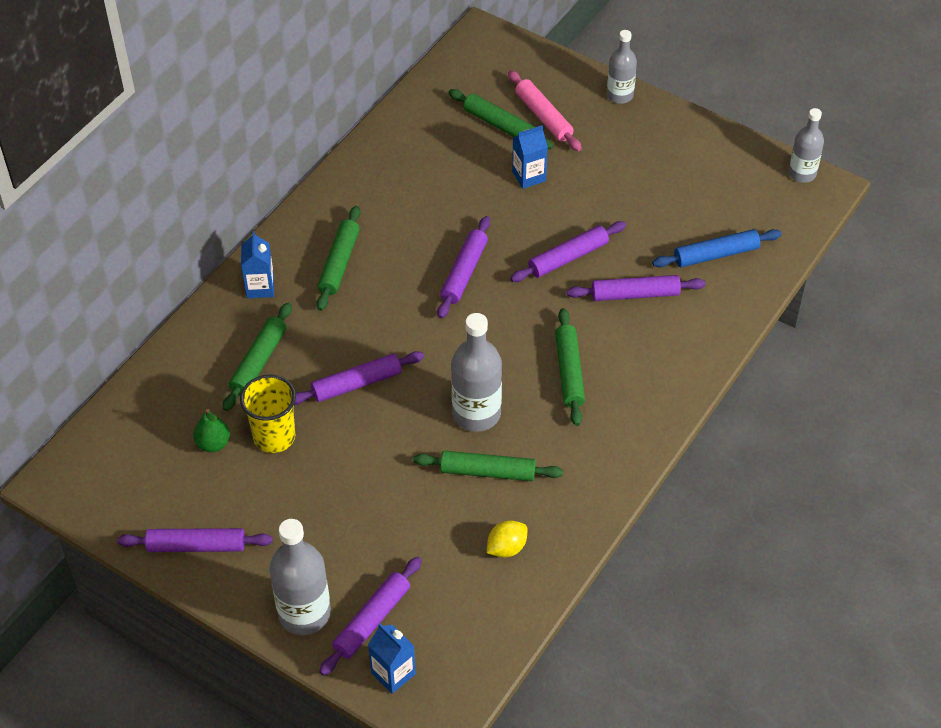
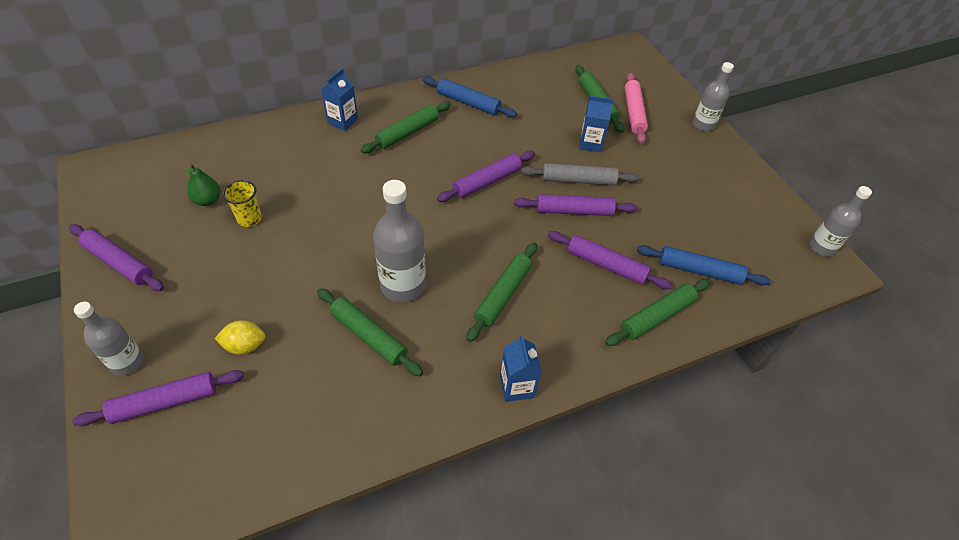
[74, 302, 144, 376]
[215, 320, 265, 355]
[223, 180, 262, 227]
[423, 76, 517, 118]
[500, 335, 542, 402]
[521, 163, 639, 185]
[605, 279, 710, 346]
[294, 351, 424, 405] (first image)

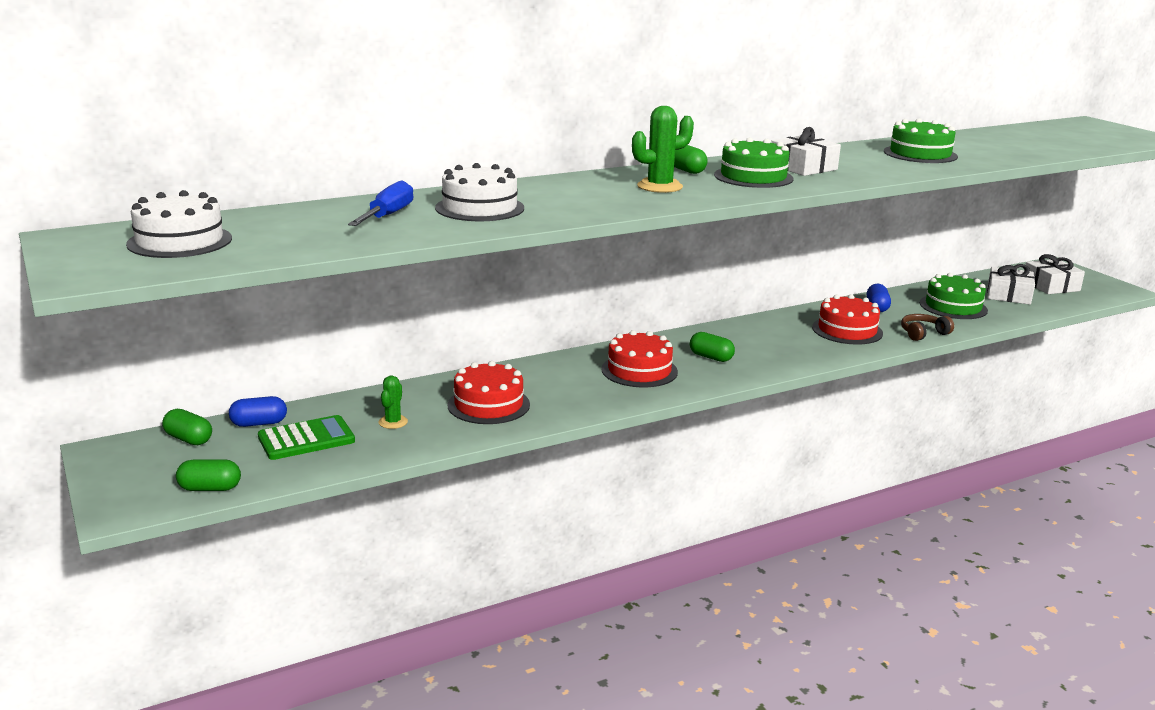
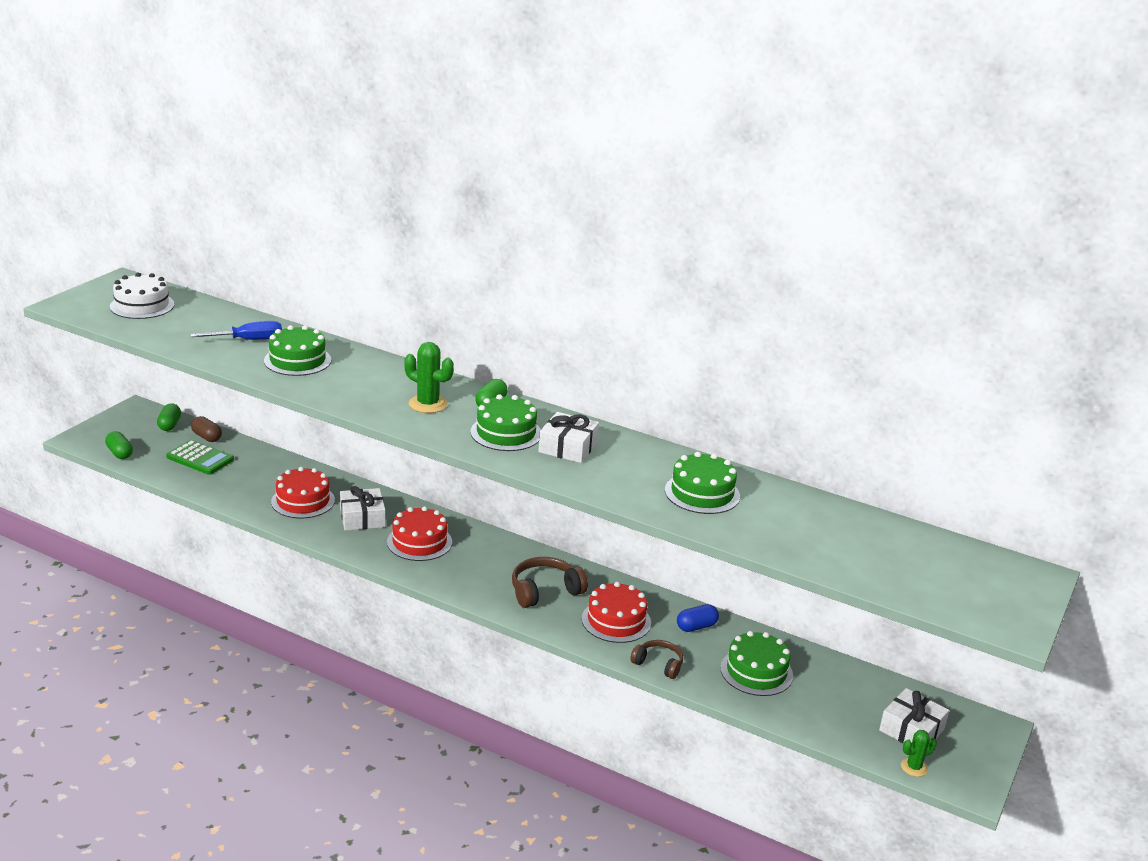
[191, 416, 222, 442]
[264, 325, 331, 376]
[340, 486, 385, 531]
[512, 557, 588, 608]
[901, 730, 937, 777]
[690, 332, 735, 362] (first image)

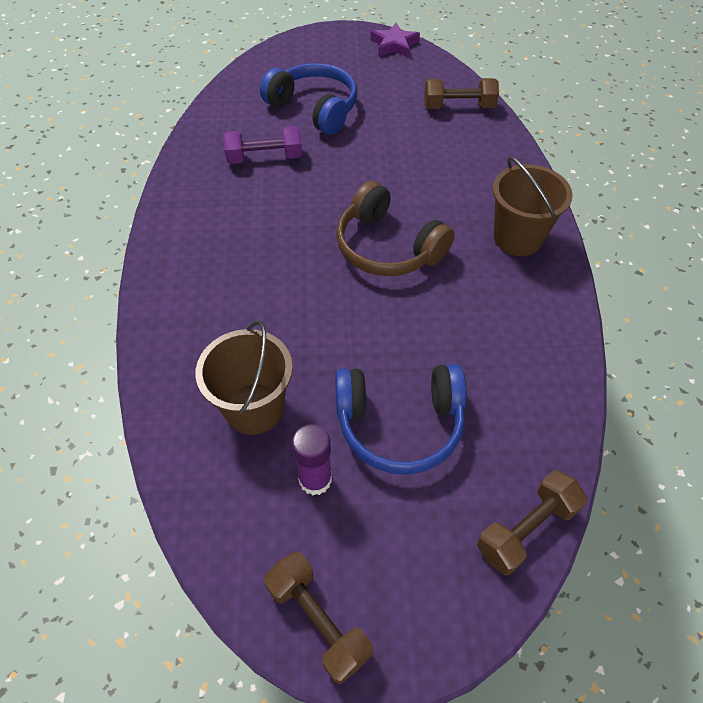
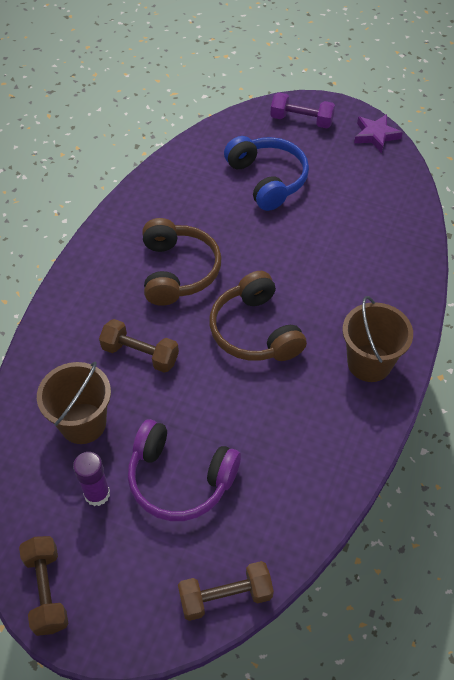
[99, 319, 179, 373]
[128, 419, 241, 521]
[142, 218, 222, 306]
[270, 92, 335, 128]

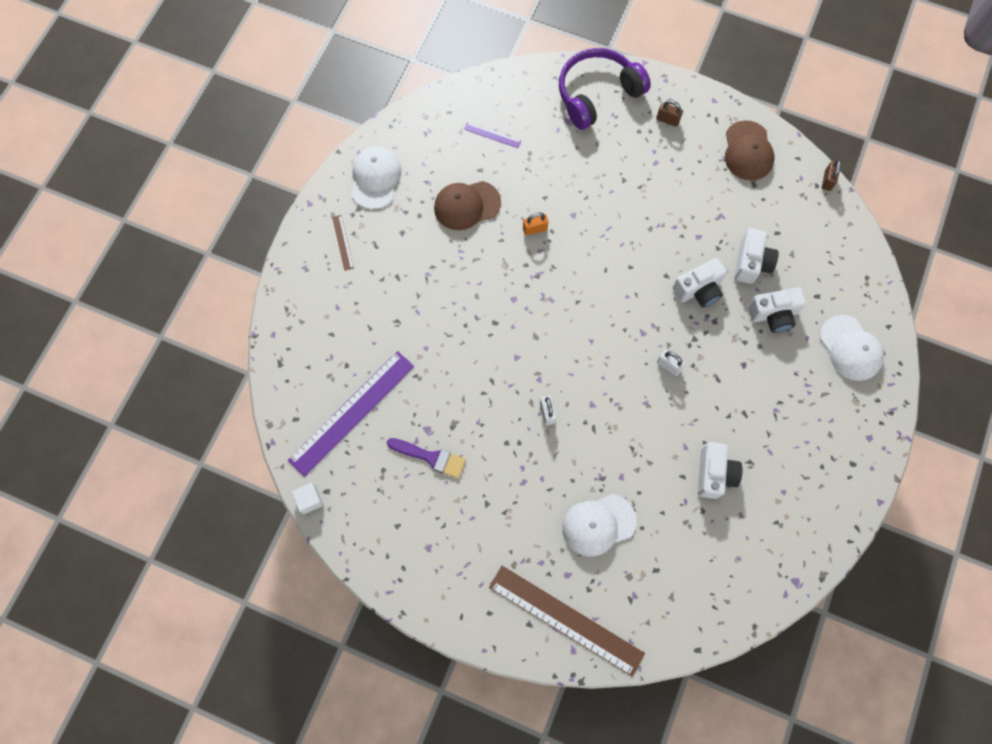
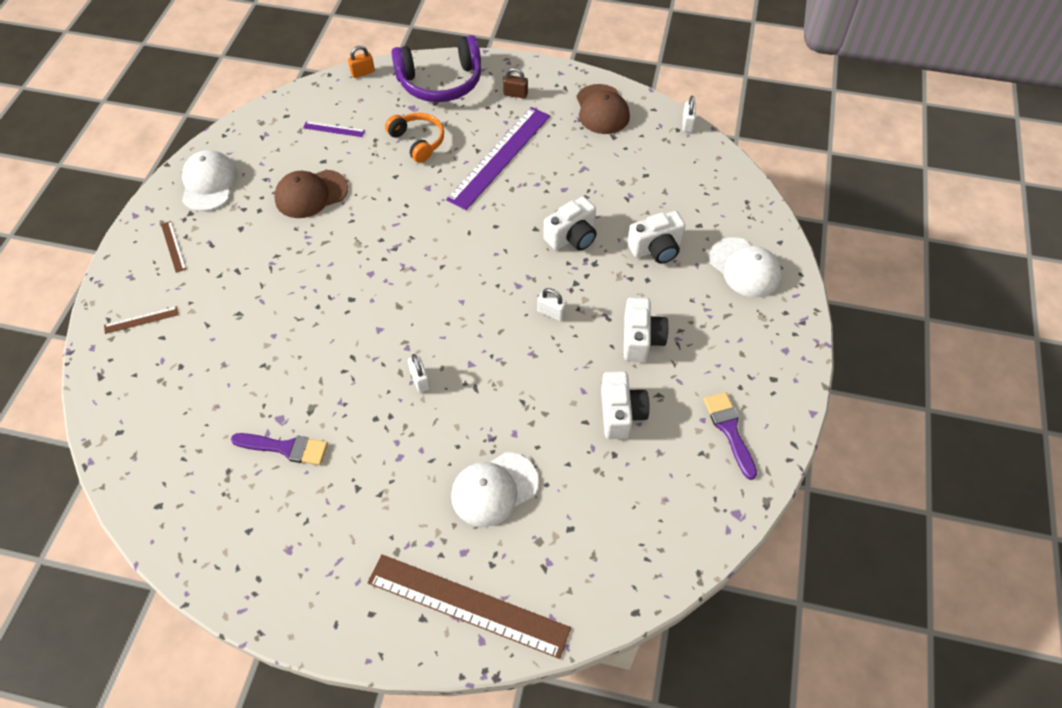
[104, 306, 178, 334]
[348, 46, 375, 78]
[385, 113, 444, 163]
[391, 35, 481, 102]
[446, 107, 550, 210]
[624, 297, 669, 362]
[682, 96, 696, 132]
[704, 392, 757, 480]
[292, 483, 324, 514] (first image)

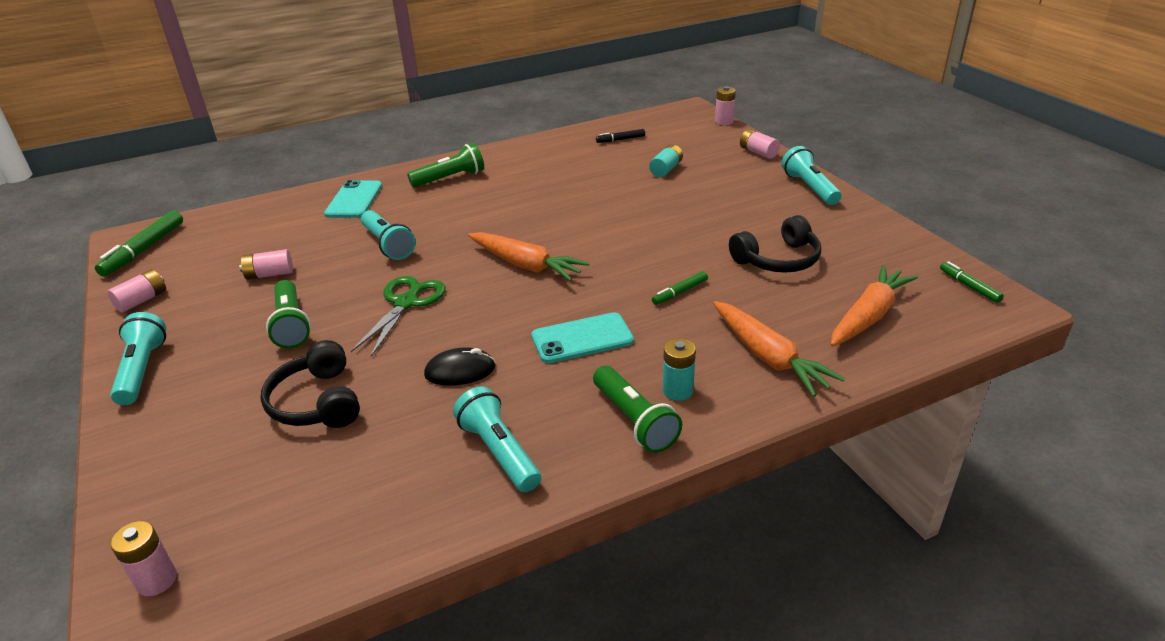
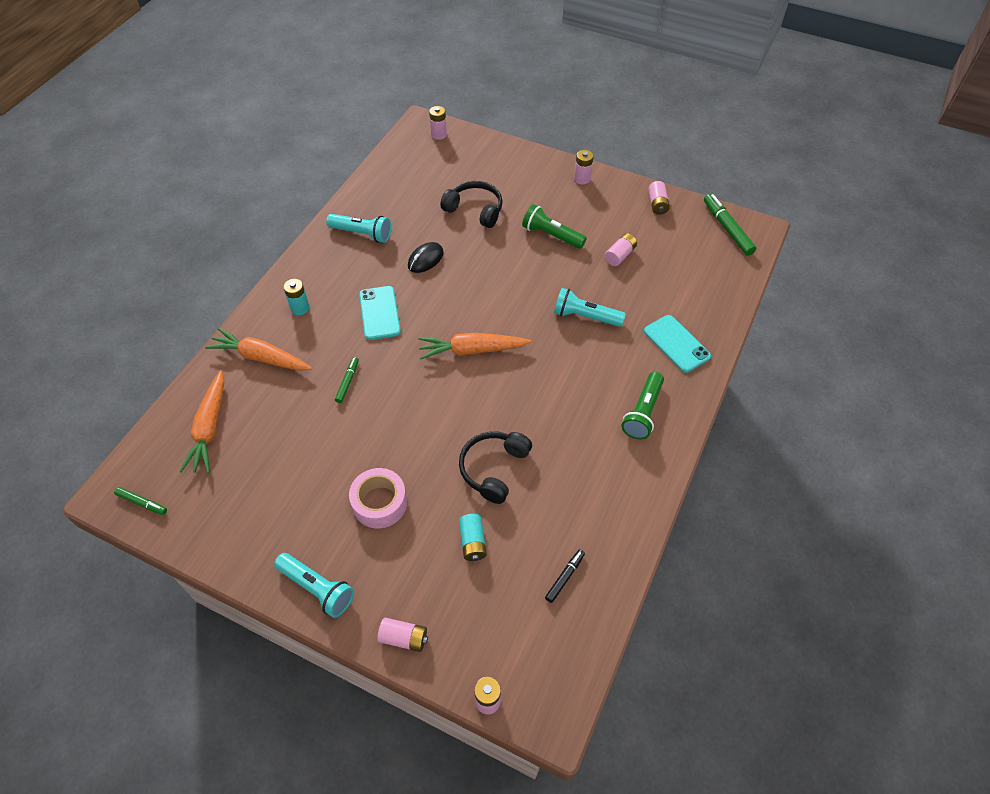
[349, 468, 407, 528]
[359, 286, 401, 340]
[459, 431, 532, 504]
[574, 150, 594, 184]
[351, 276, 446, 357] (first image)
[593, 366, 682, 453] (first image)

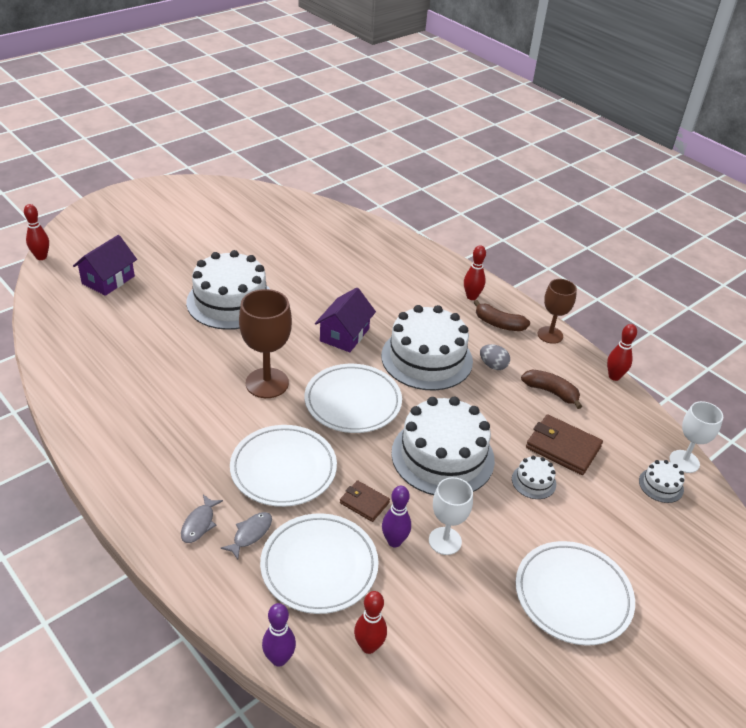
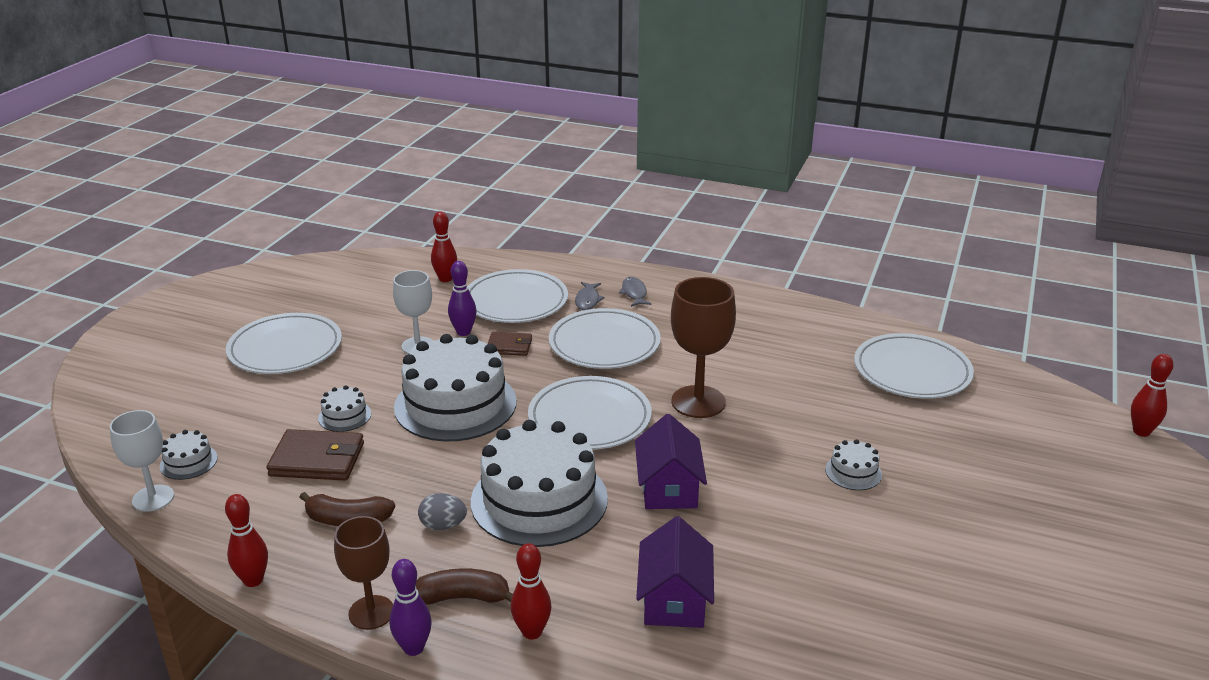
[390, 559, 432, 656]
[636, 516, 714, 628]
[825, 439, 882, 490]
[854, 333, 974, 399]

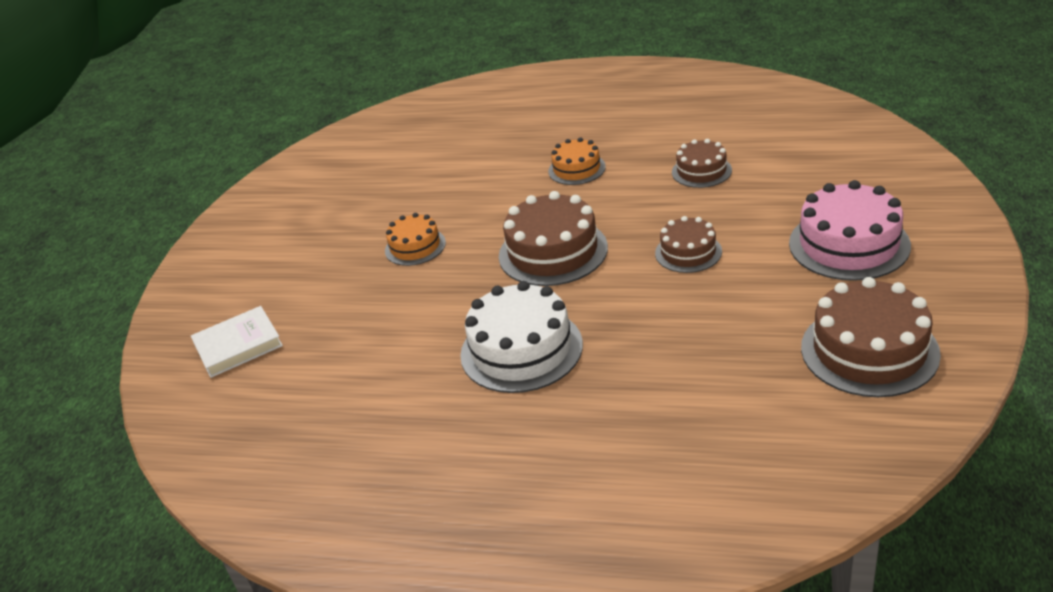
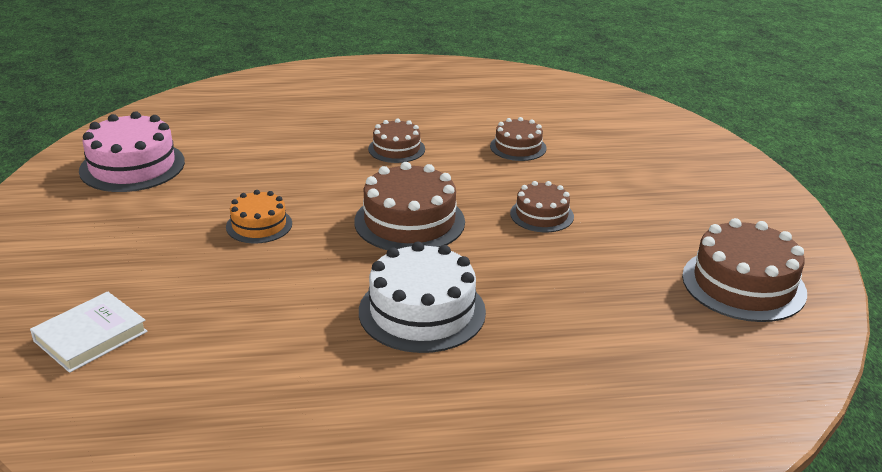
[79, 111, 185, 192]
[368, 118, 425, 163]

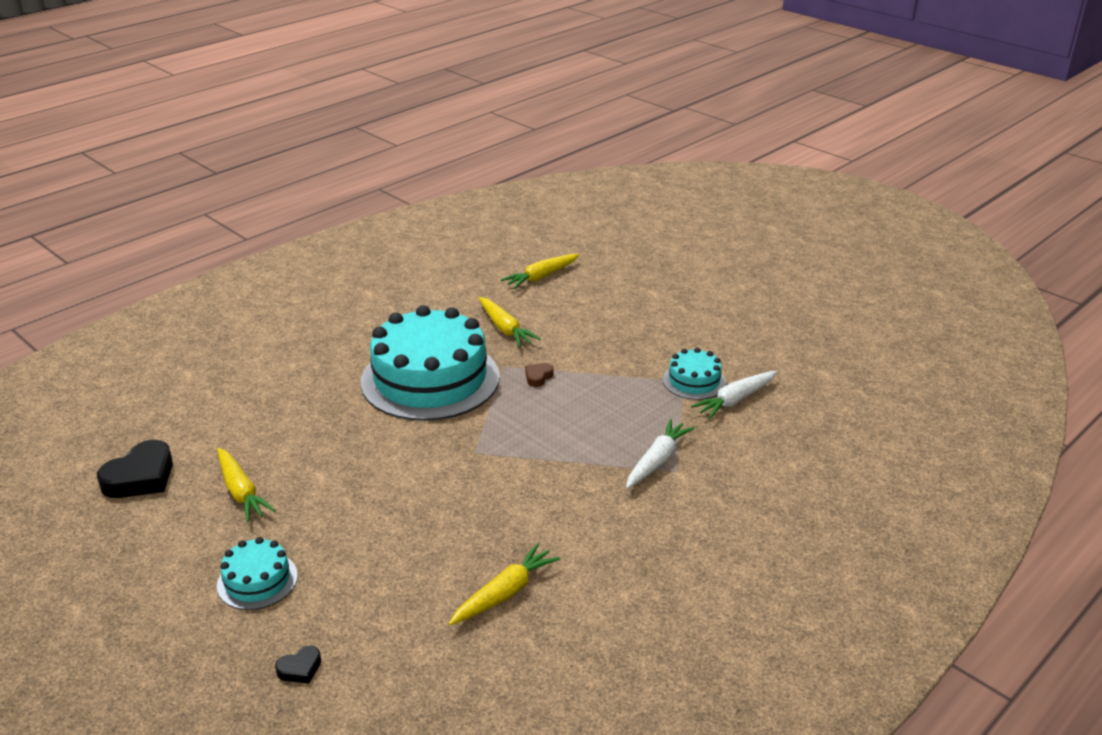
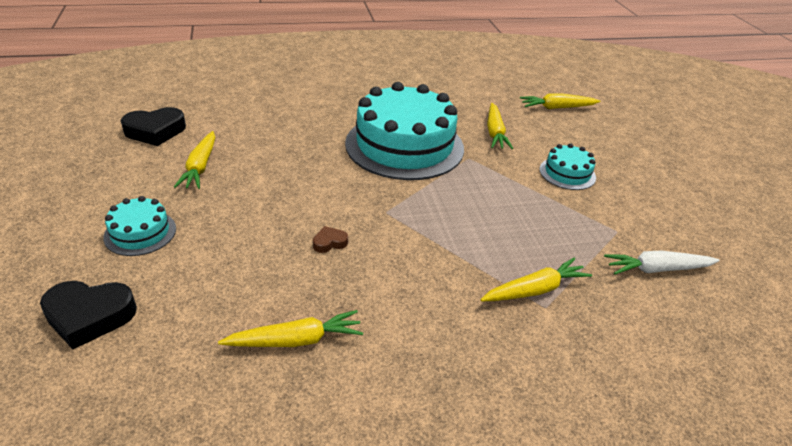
[40, 281, 137, 349]
[313, 226, 348, 253]
[480, 258, 592, 301]
[540, 143, 596, 190]

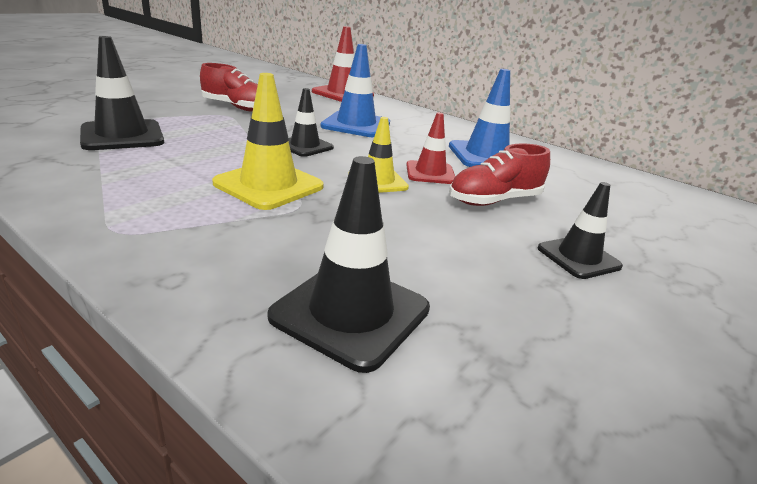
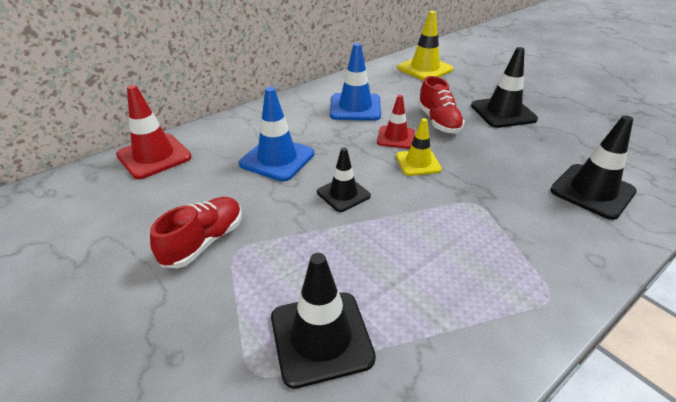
[397, 11, 453, 81]
[471, 47, 538, 128]

